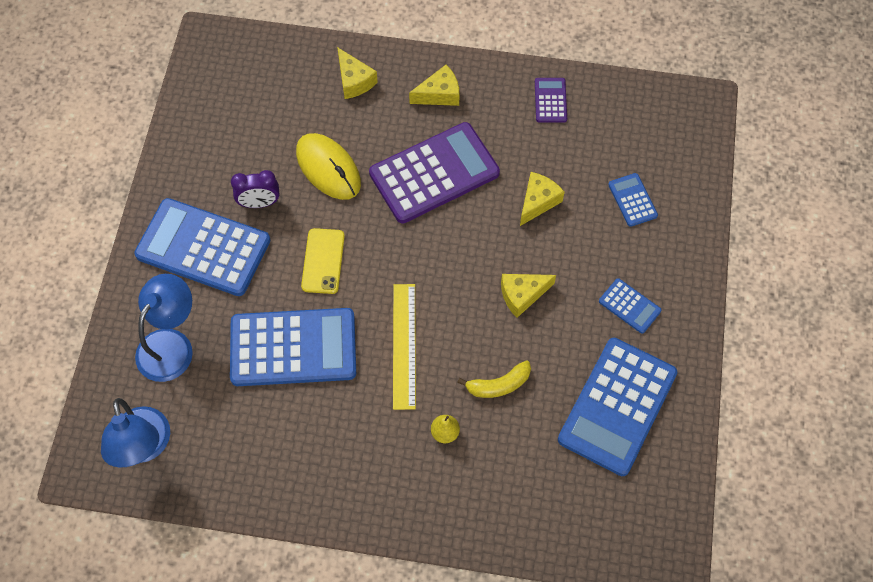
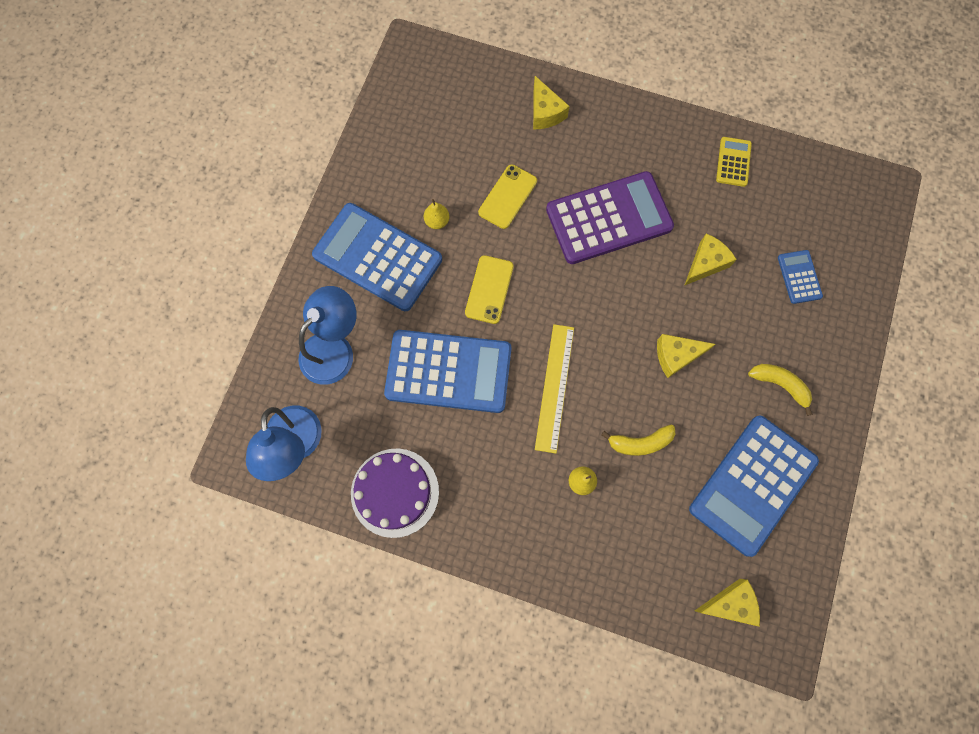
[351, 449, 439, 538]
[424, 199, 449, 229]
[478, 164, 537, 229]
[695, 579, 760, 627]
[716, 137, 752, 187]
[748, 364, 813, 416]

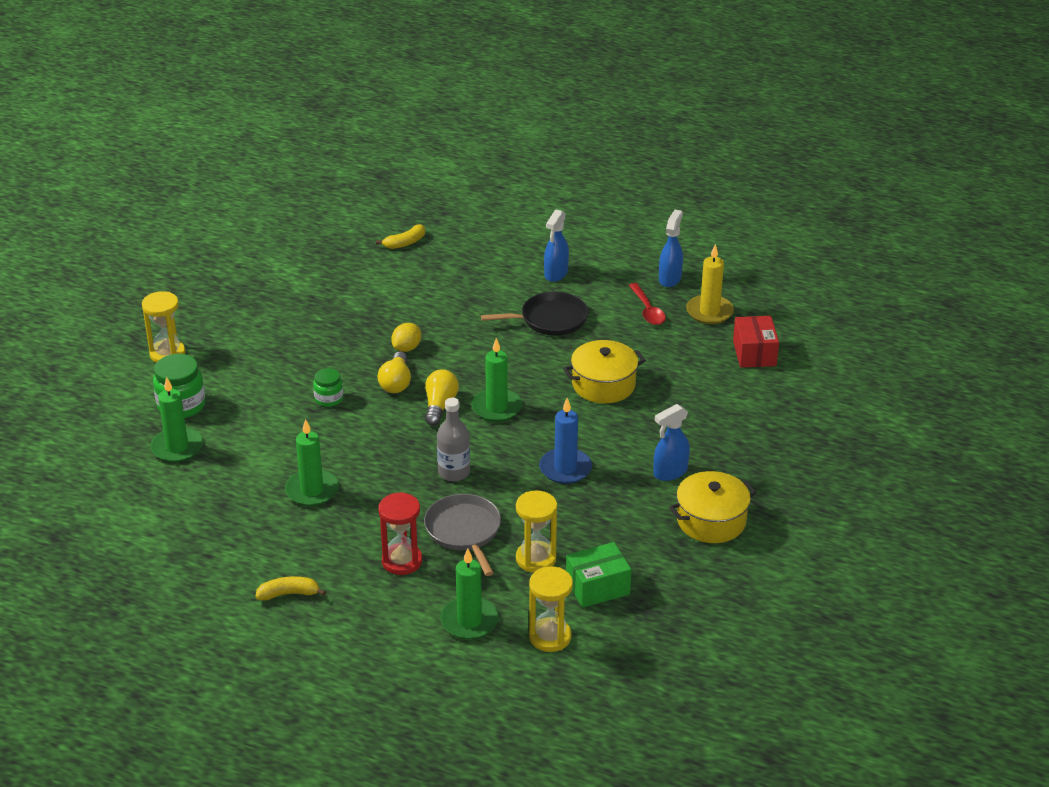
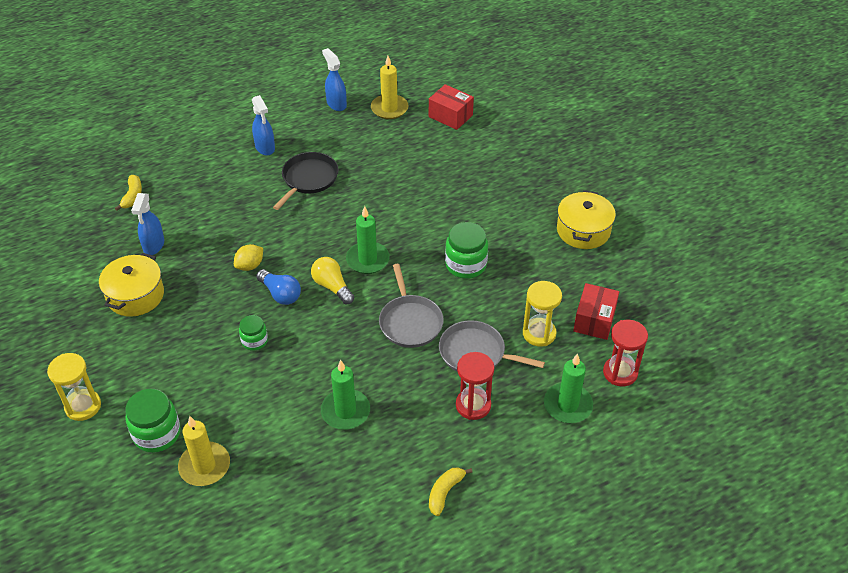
[99, 253, 164, 317]
[131, 193, 164, 255]
[178, 416, 230, 486]
[234, 244, 263, 271]
[256, 269, 301, 305]
[379, 264, 444, 348]
[445, 222, 488, 279]
[573, 283, 619, 340]
[603, 320, 648, 386]
[629, 283, 666, 325] (first image)

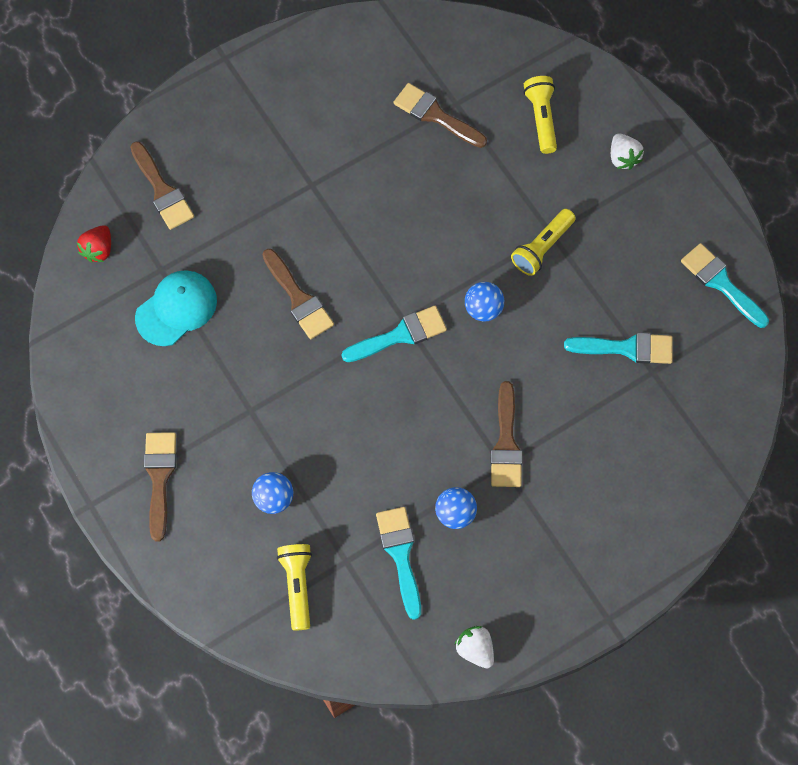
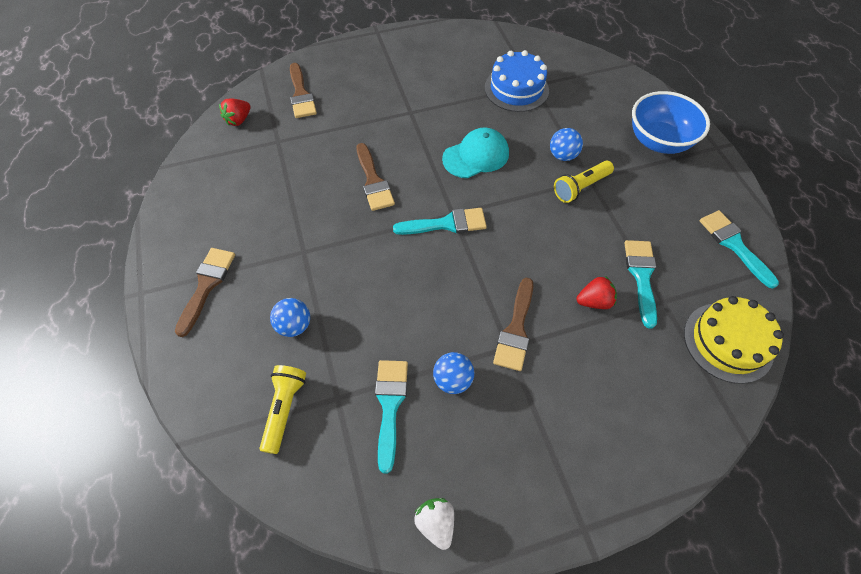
[442, 128, 509, 178]
[485, 50, 549, 112]
[550, 128, 583, 161]
[576, 276, 617, 309]
[624, 240, 657, 329]
[632, 91, 710, 154]
[684, 296, 784, 384]
[524, 76, 557, 154] (first image)

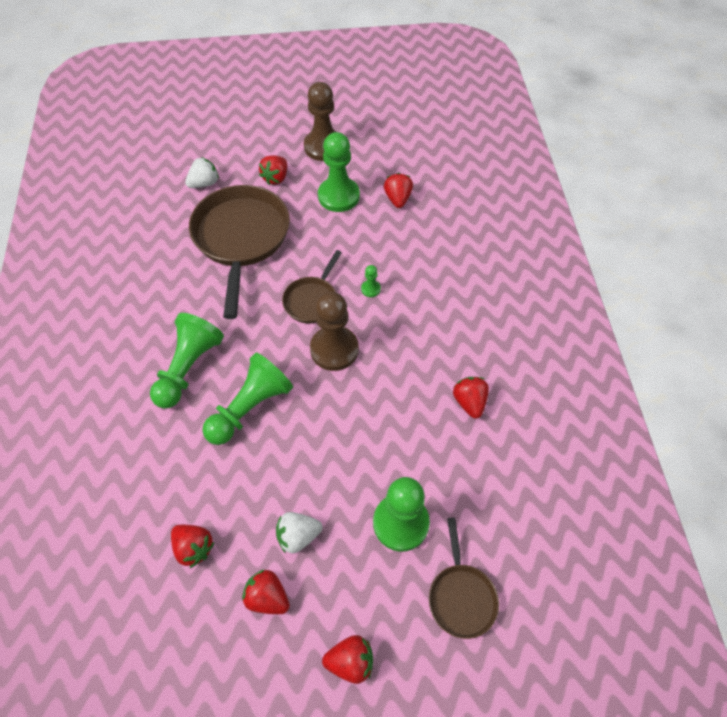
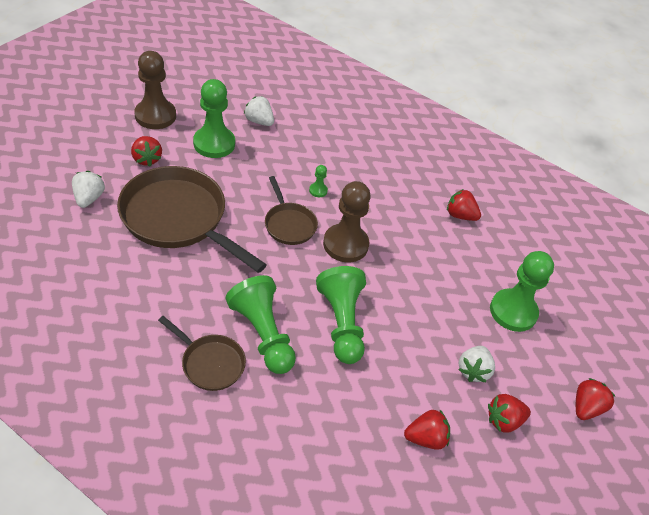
[158, 316, 246, 391]
[244, 96, 274, 126]

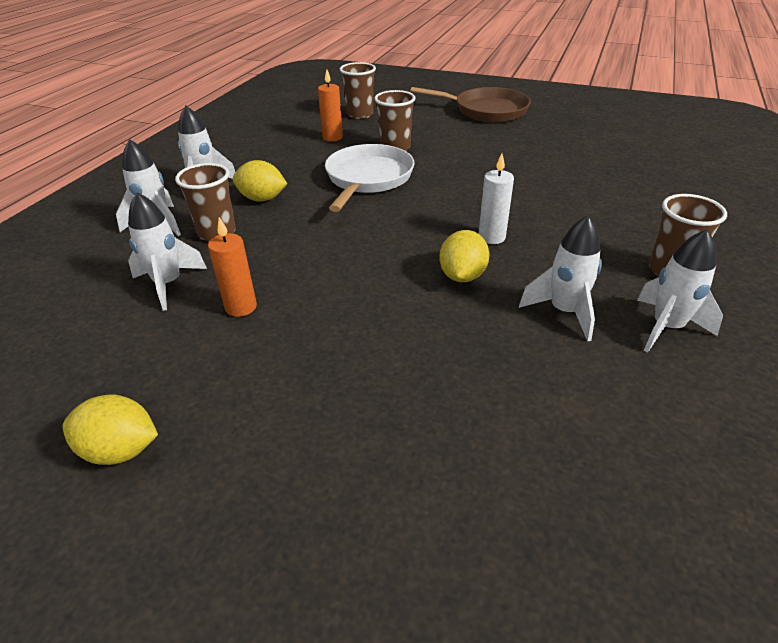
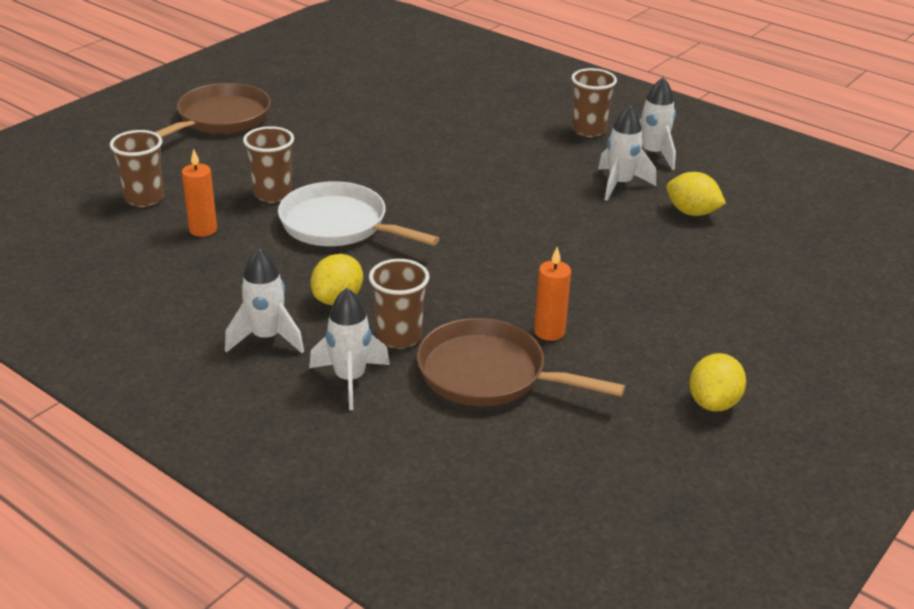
[417, 318, 625, 406]
[666, 172, 726, 216]
[478, 154, 514, 244] (first image)

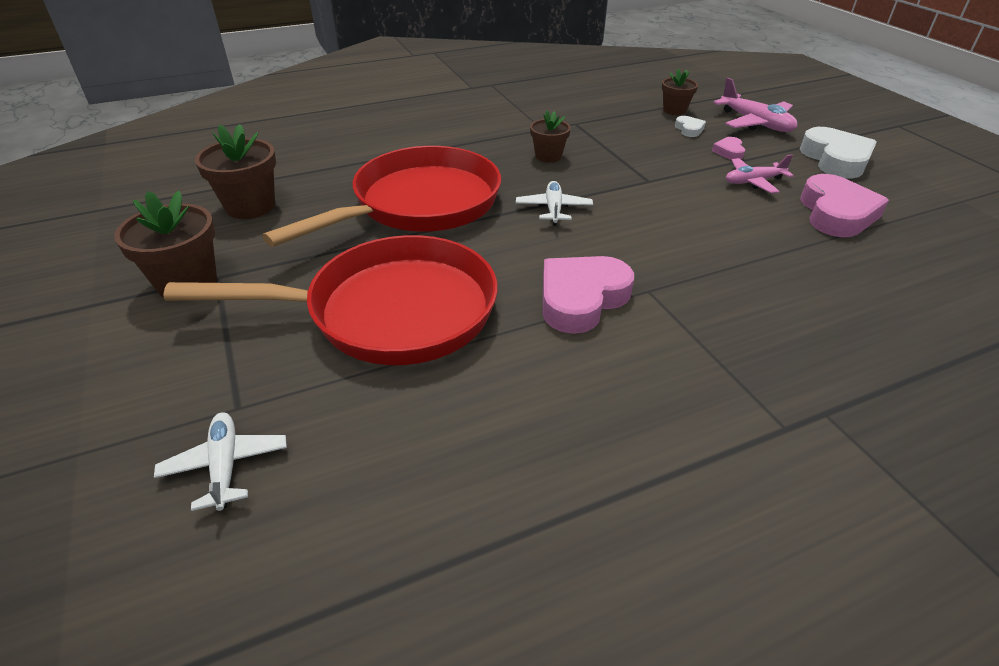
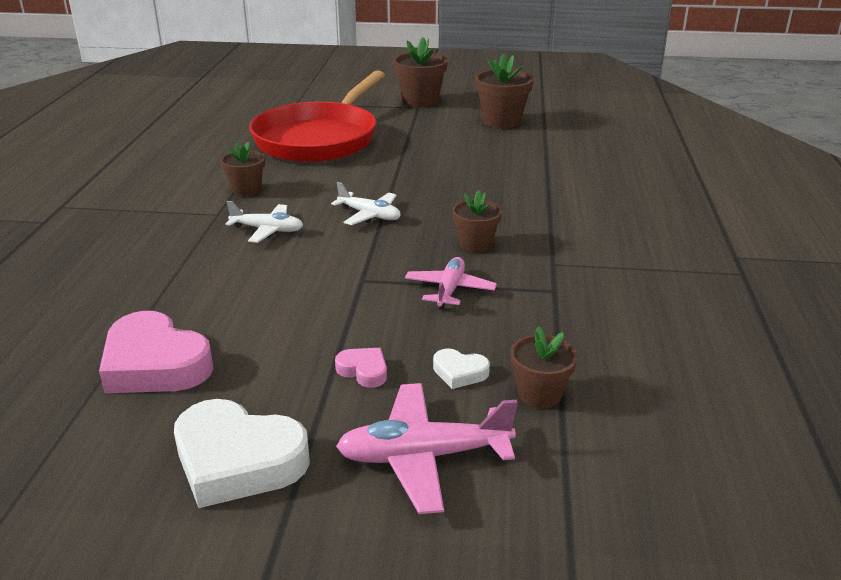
[220, 142, 265, 196]
[225, 201, 303, 243]
[405, 257, 497, 310]
[262, 146, 501, 247] (first image)

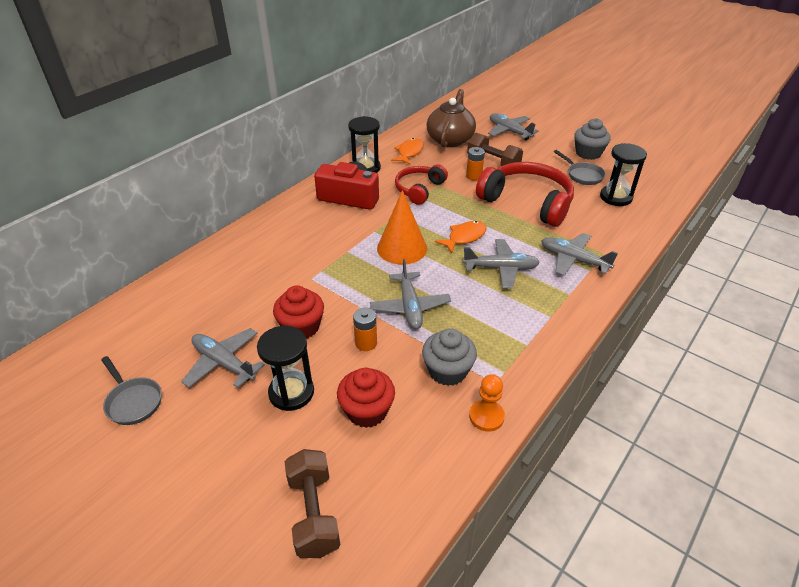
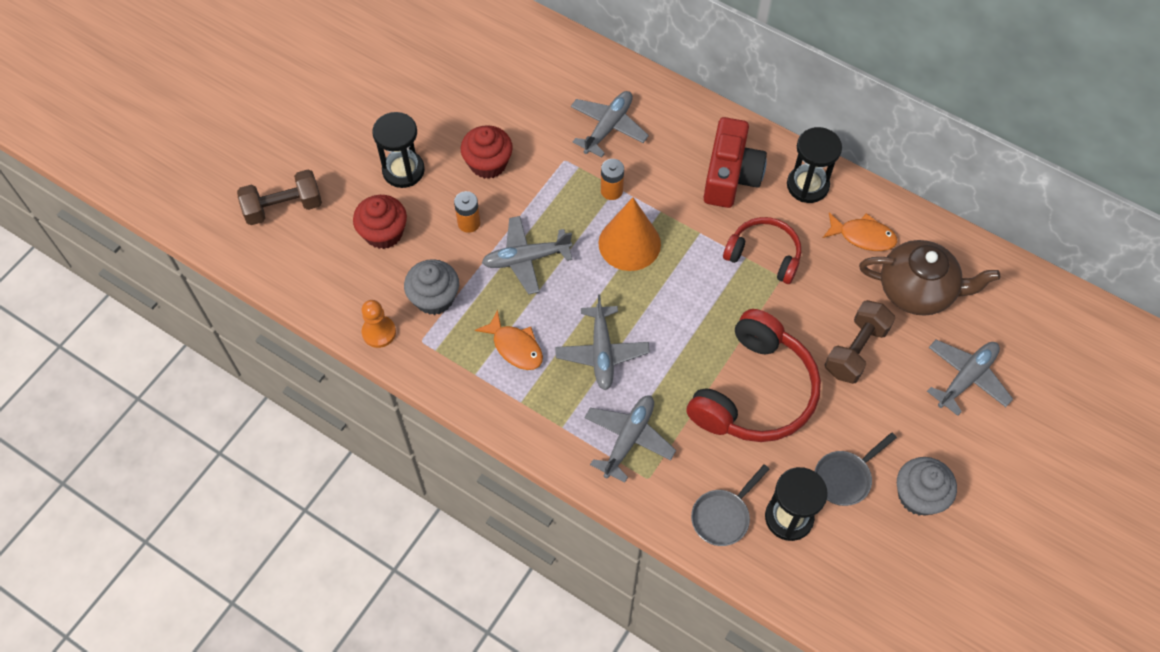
[475, 310, 543, 370]
[571, 91, 649, 157]
[601, 159, 624, 200]
[691, 464, 769, 546]

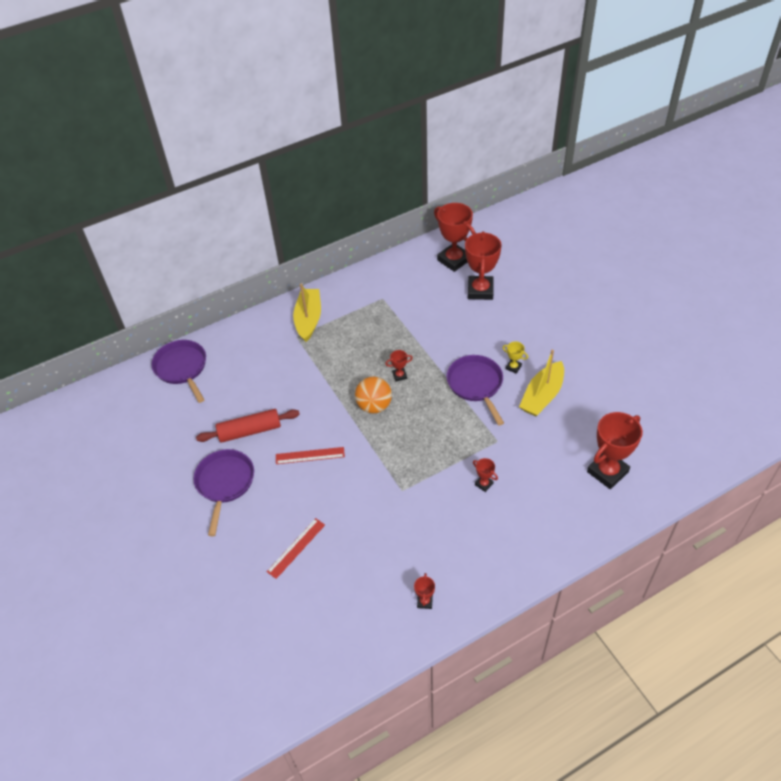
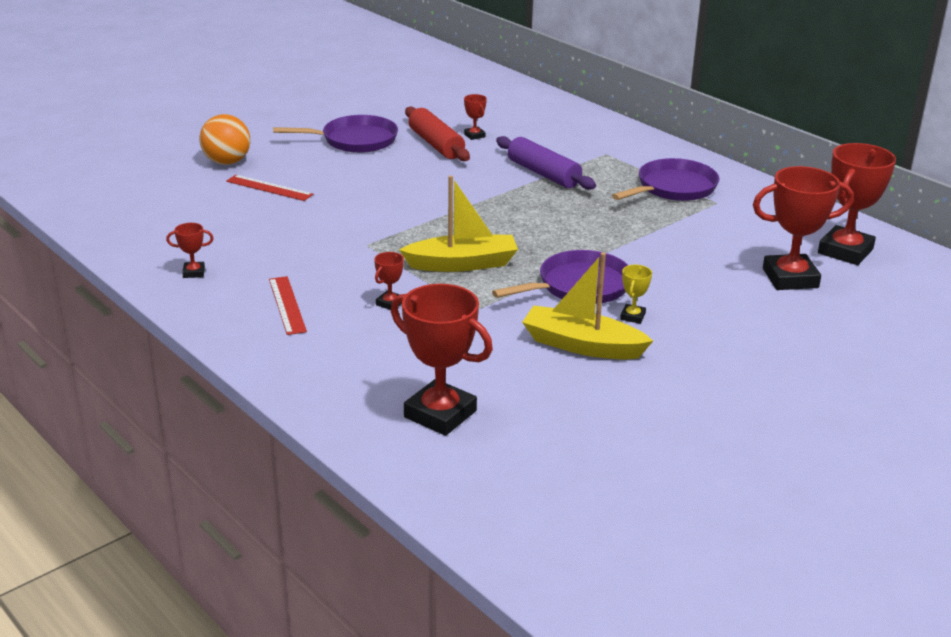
[199, 114, 250, 165]
[269, 276, 307, 335]
[399, 175, 518, 272]
[464, 94, 487, 140]
[496, 136, 596, 190]
[612, 158, 719, 201]

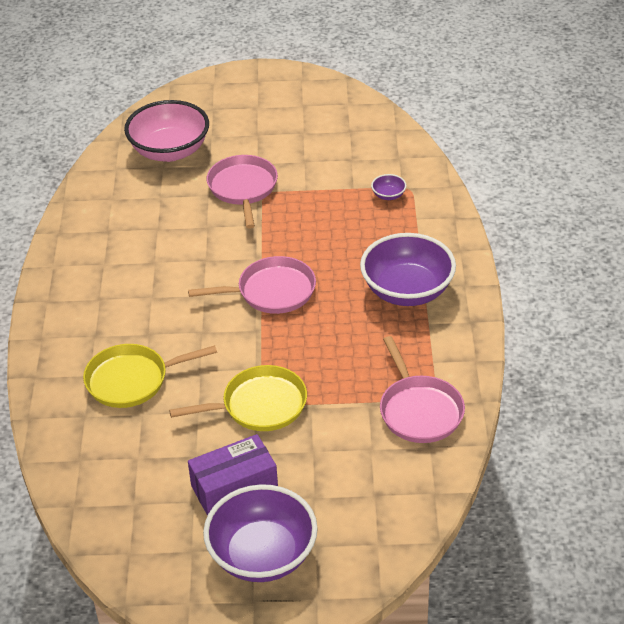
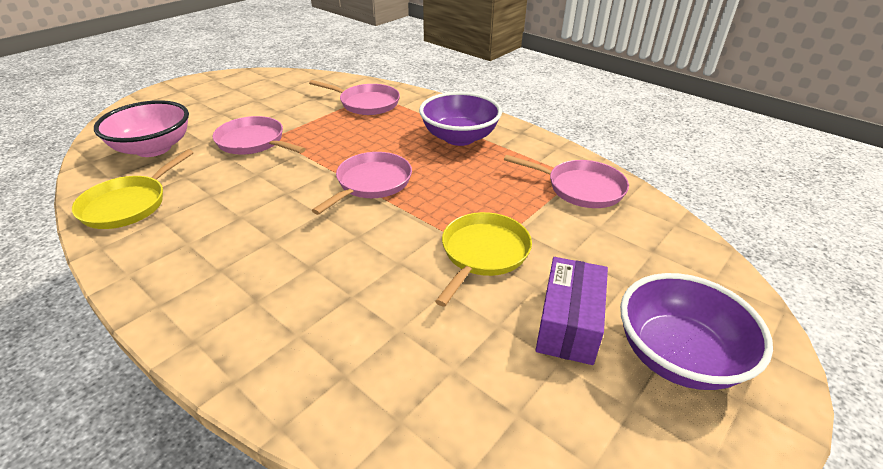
[72, 149, 194, 229]
[309, 80, 400, 115]

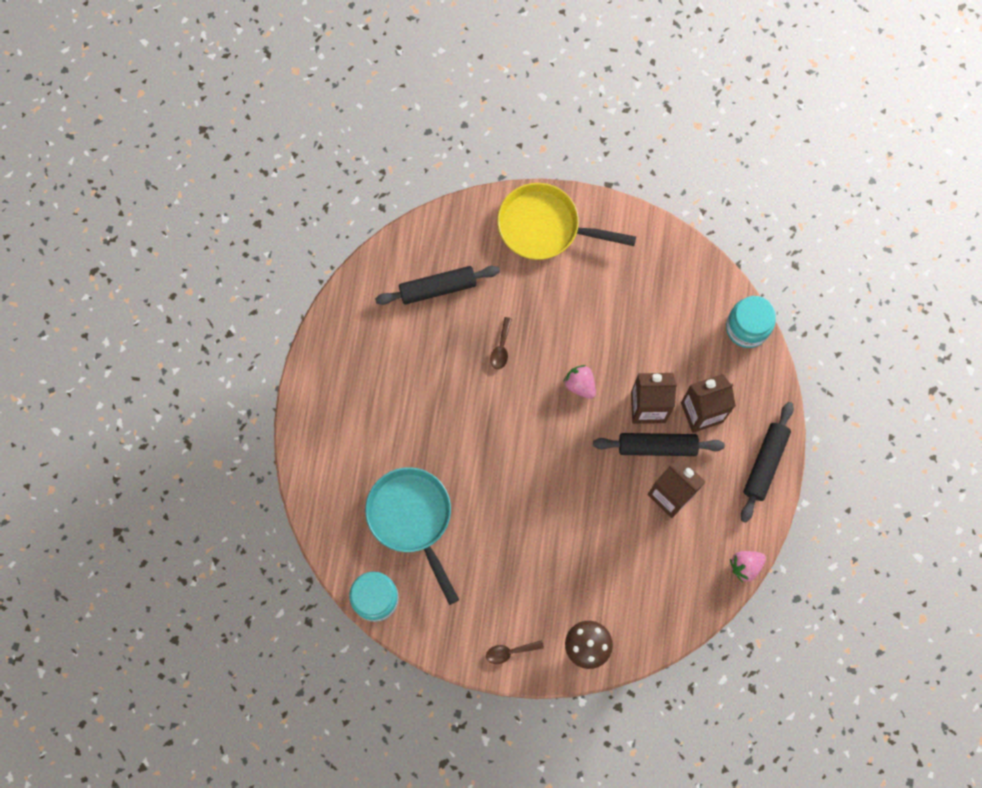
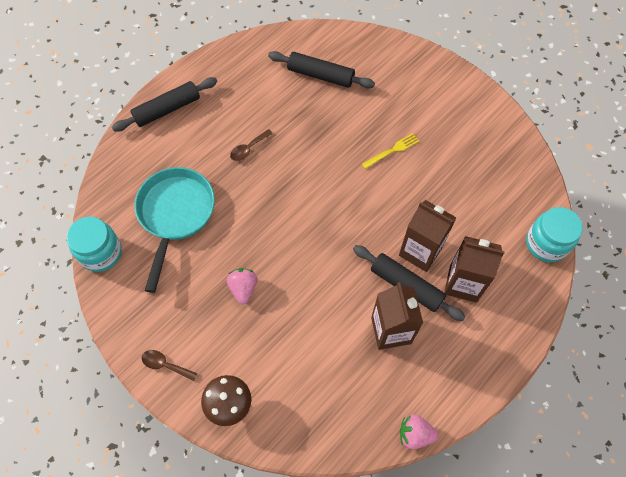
[112, 77, 217, 132]
[227, 268, 257, 304]
[230, 129, 273, 161]
[362, 133, 419, 169]
[497, 183, 636, 260] (first image)

